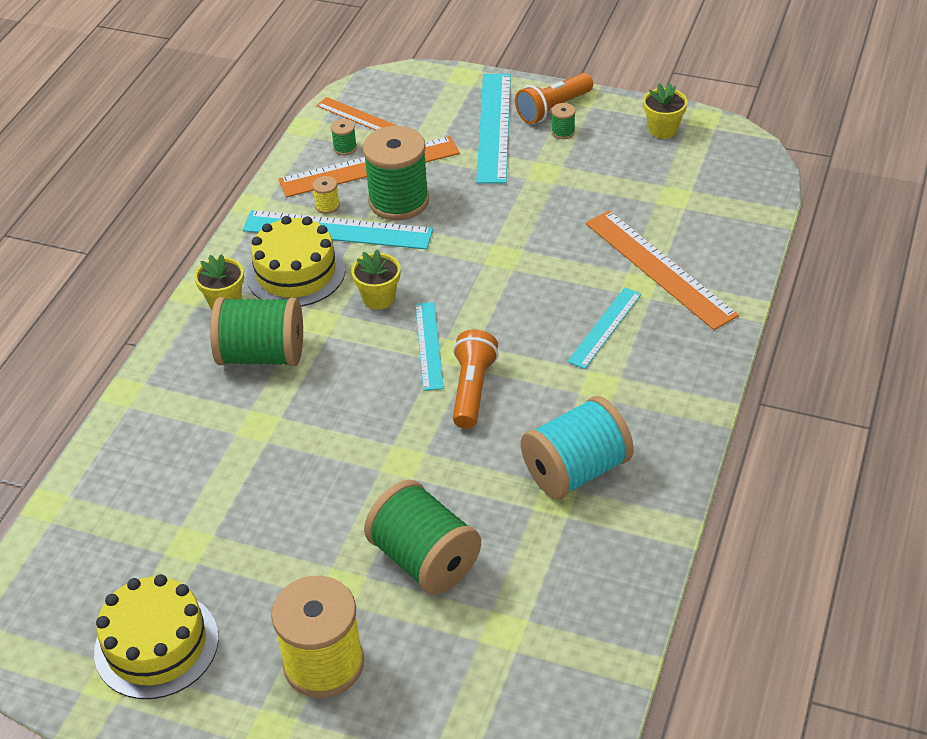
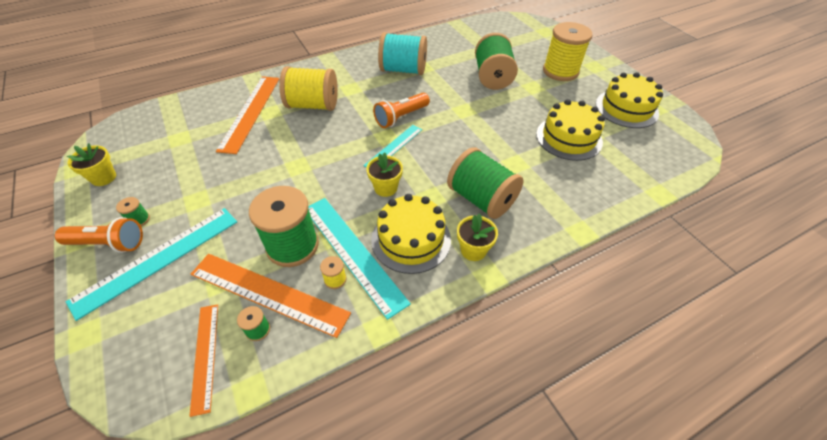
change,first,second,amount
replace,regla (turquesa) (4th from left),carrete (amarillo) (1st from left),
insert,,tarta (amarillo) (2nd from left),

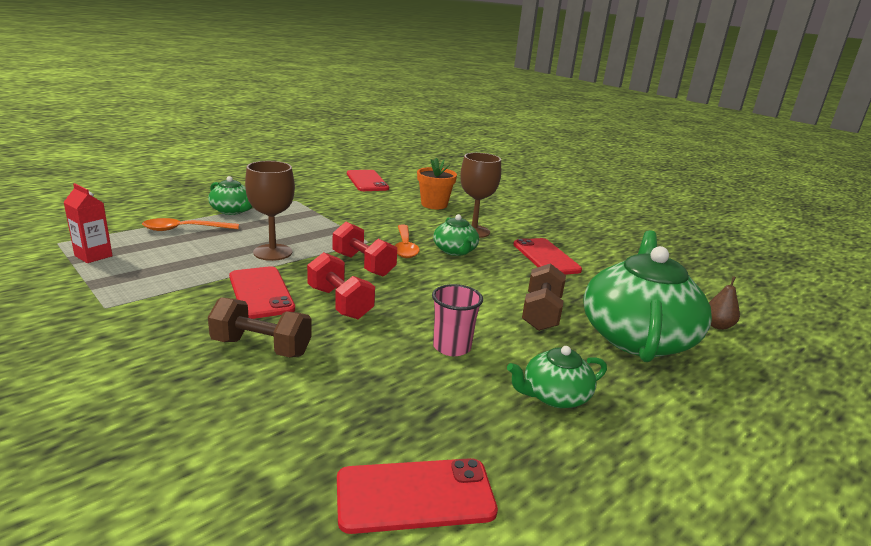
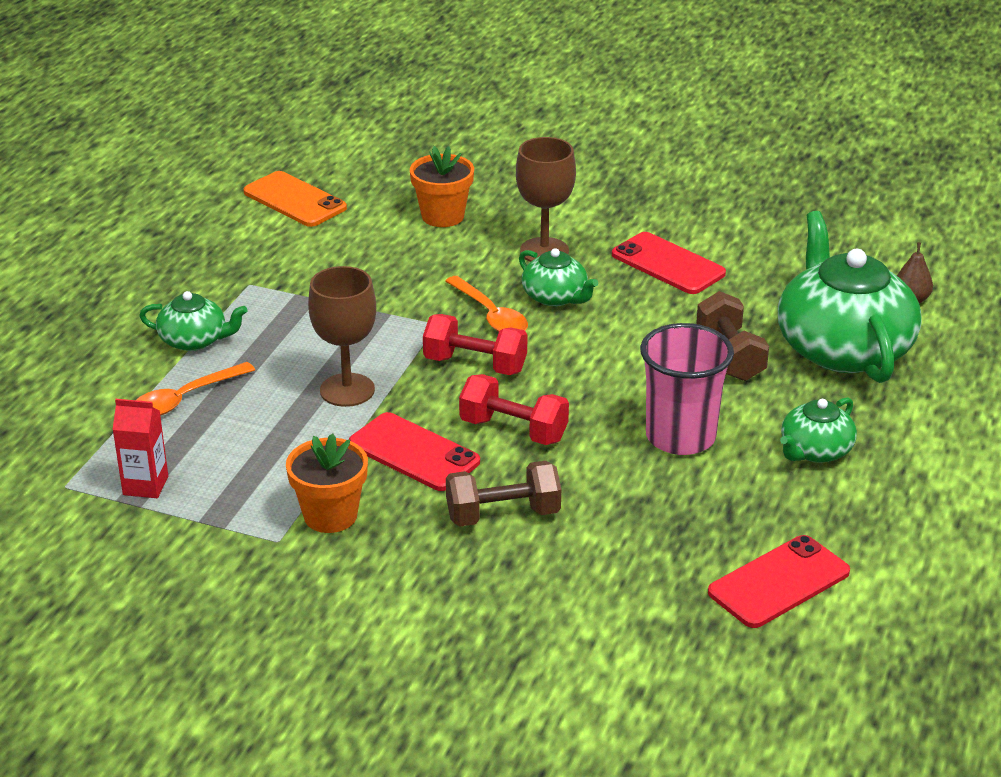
change,first,second,amount
recolor,móvil (rojo) (2nd from left),móvil (naranja),
insert,,maceta (naranja) (1st from left),
resize,vaso (rosa),,x1.57

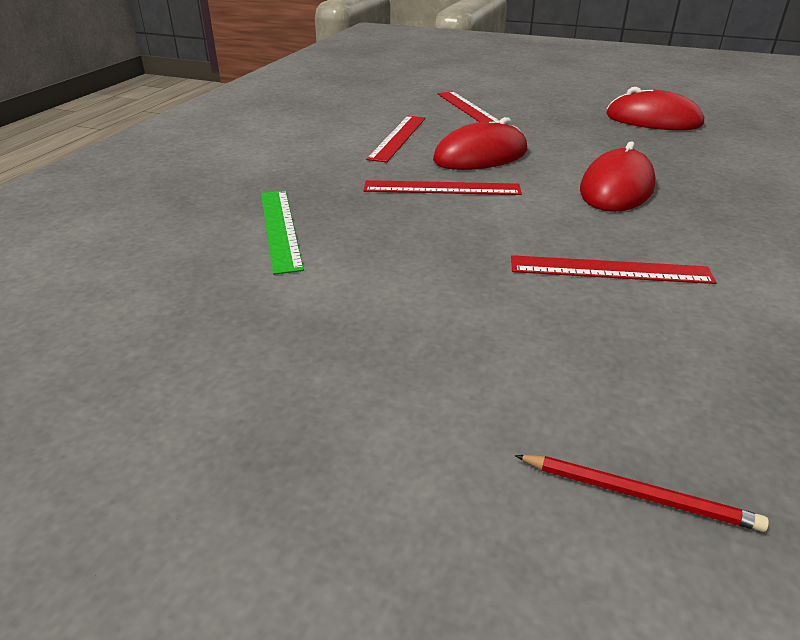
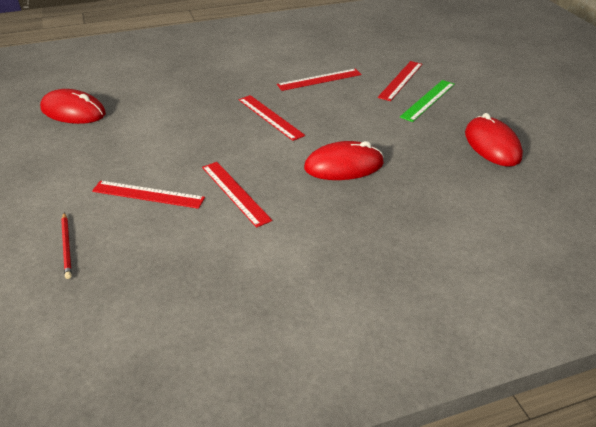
change,first,second,amount
move,ratón (rojo) (1st from left),,
insert,,regla (rojo) (1st from left),
move,regla (verde),,

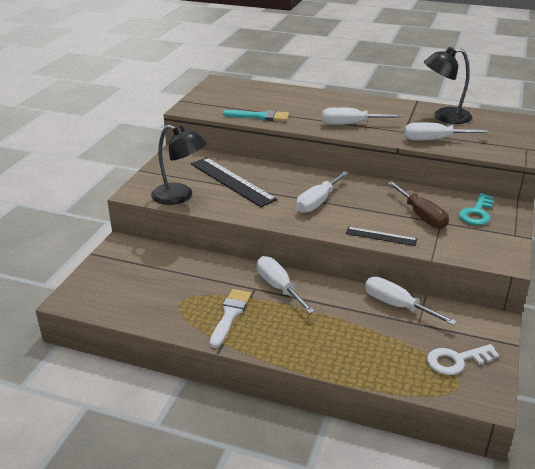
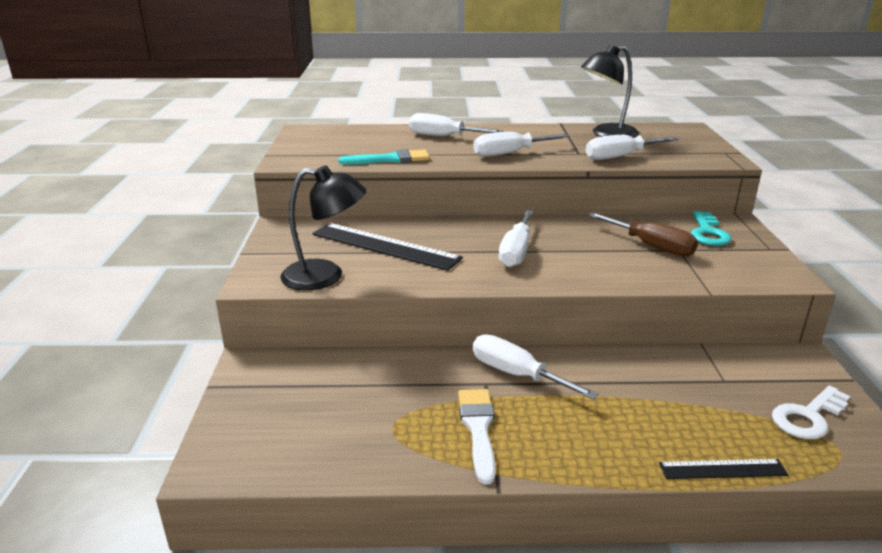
change,first,second,amount
move,destornillador (blanco) (4th from left in the first image),destornillador (blanco) (1st from left),
move,regla (negro) (2nd from left),,

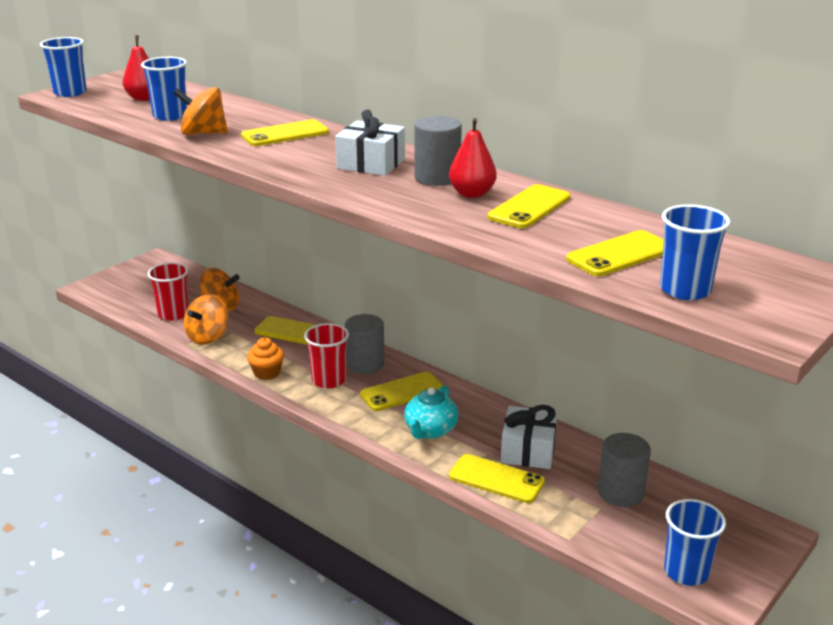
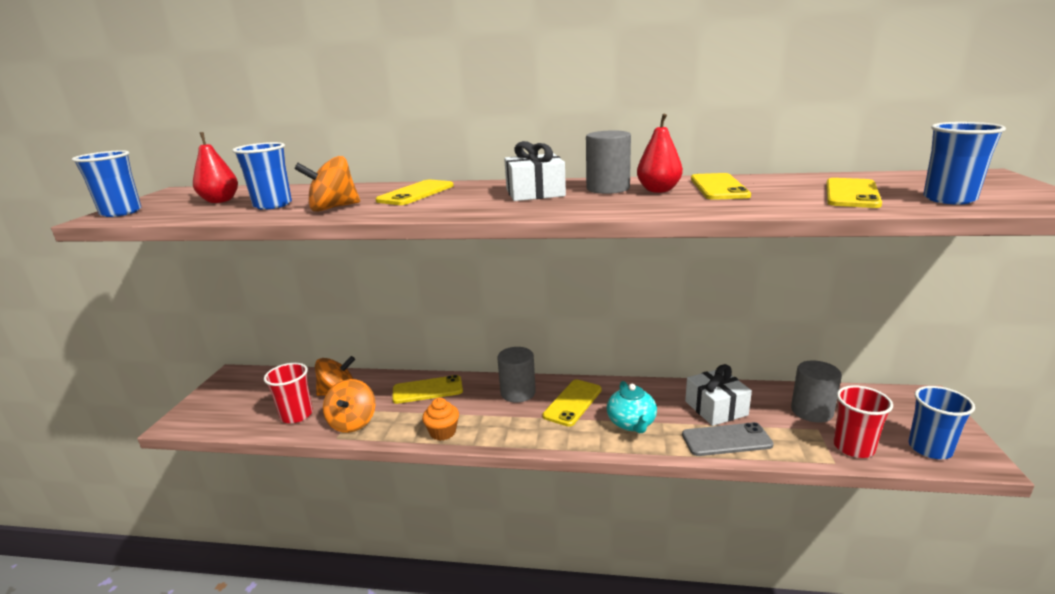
change,first,second,amount
recolor,móvil (amarillo) (4th from left),móvil (gris),
move,vaso (rojo) (2nd from left),,

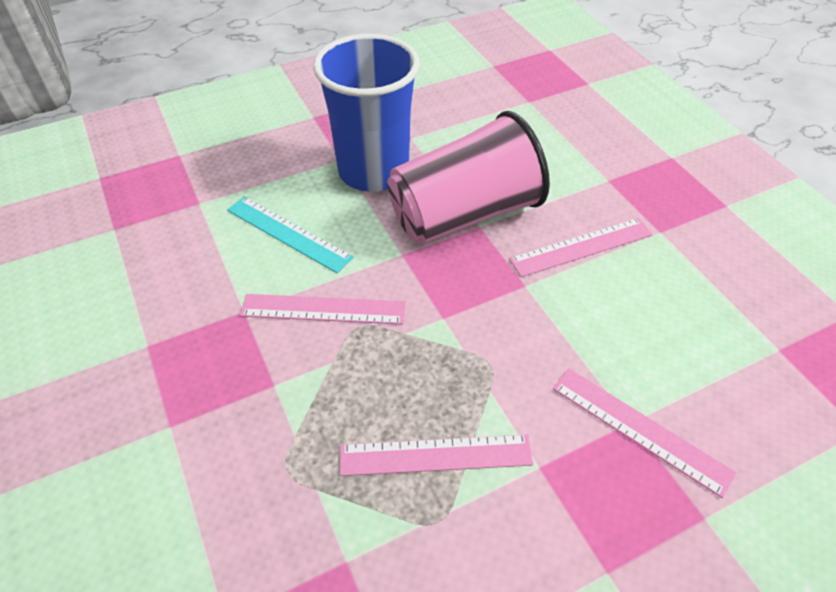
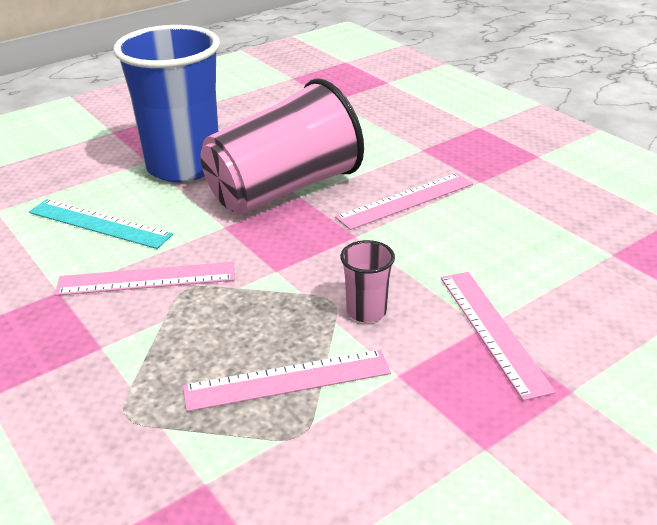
change,first,second,amount
insert,,vaso (rosa) (2nd from left),
rotate,regla (rosa) (4th from left),,45 degrees clockwise

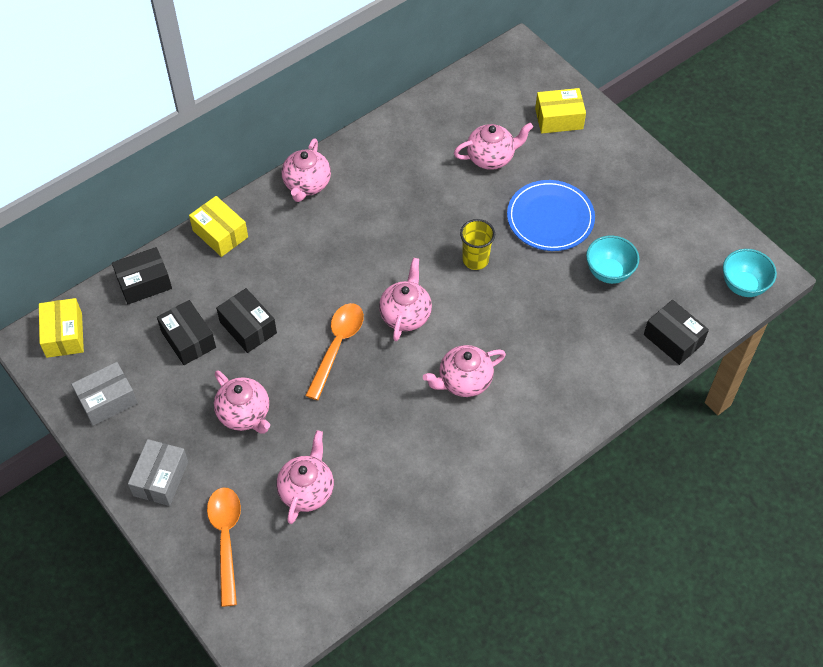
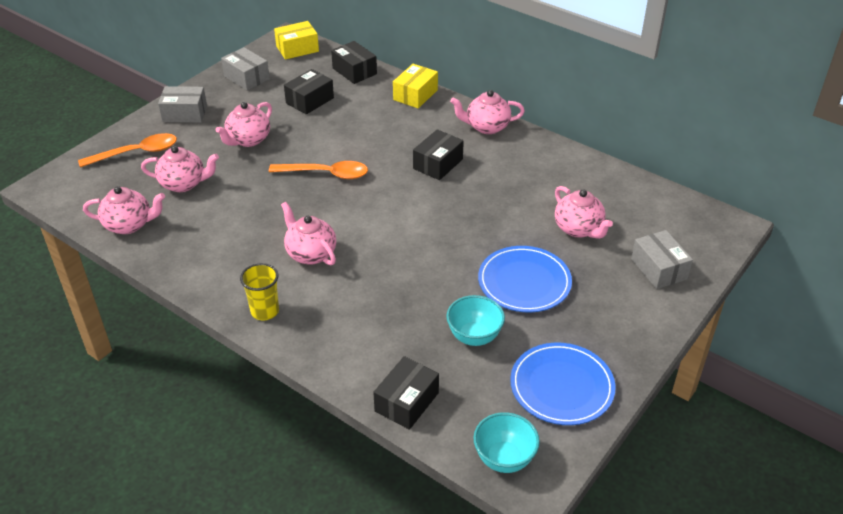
change,first,second,amount
move,tetera (rosa) (4th from left in the first image),tetera (rosa) (1st from left),
move,vaso (amarillo),,
move,caja (negro) (3rd from left in the first image),caja (negro) (4th from left),
insert,,plato (azul) (2nd from left),
recolor,caja (amarillo) (3rd from left),caja (gris) (3rd from left),

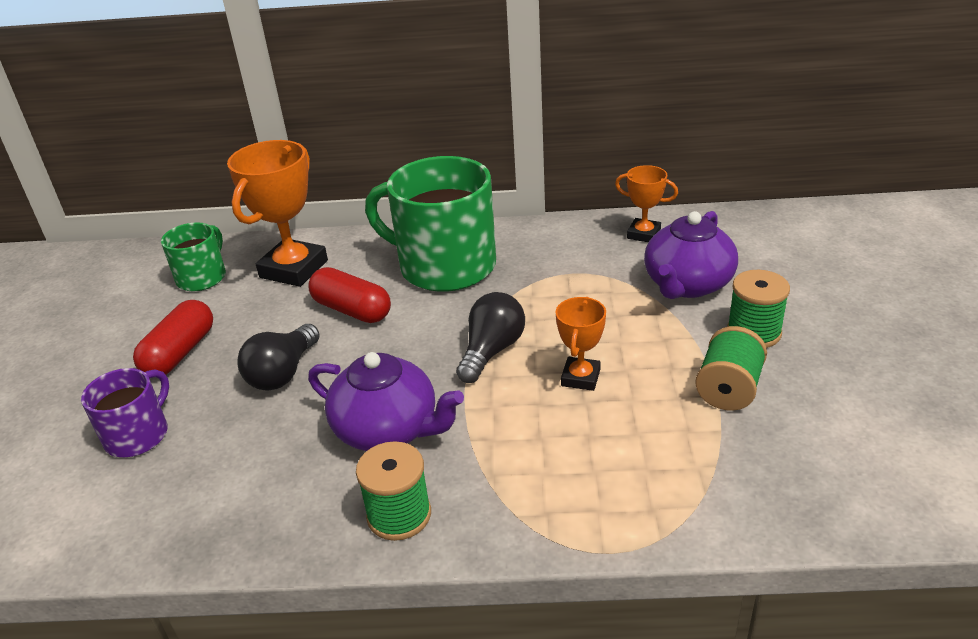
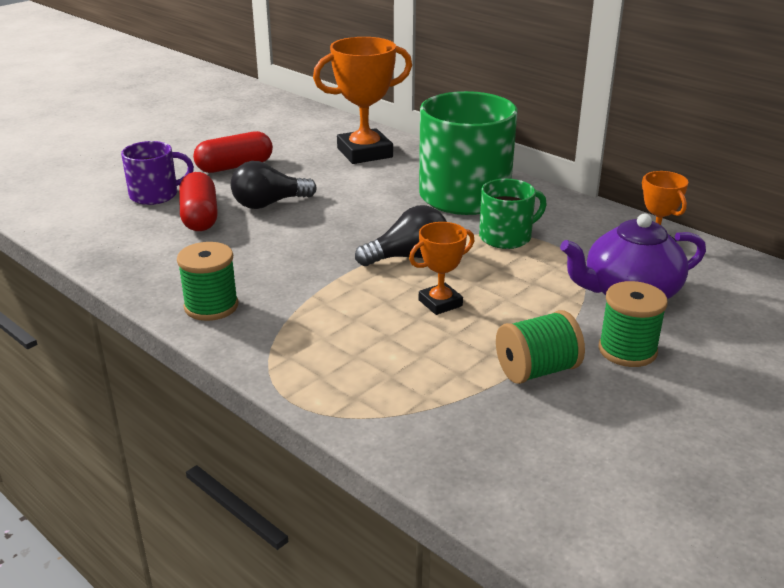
change,first,second,amount
move,cápsula (rojo) (2nd from left in the first image),cápsula (rojo) (1st from left),
move,taza (verde) (1st from left in the first image),taza (verde) (2nd from left),
delete,tetera (morado) (1st from left),,

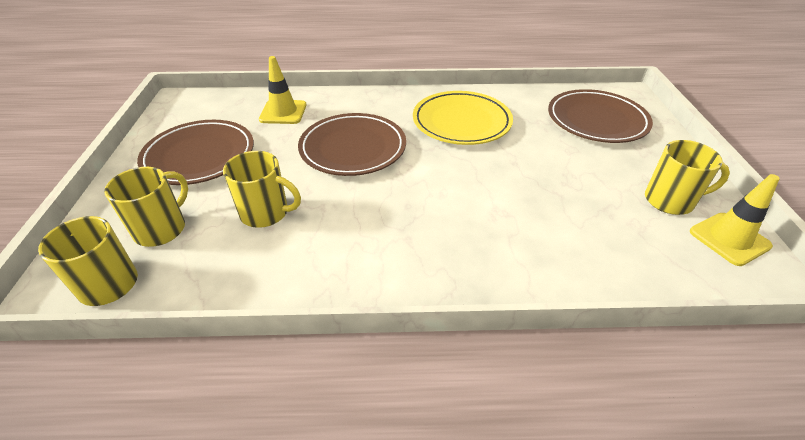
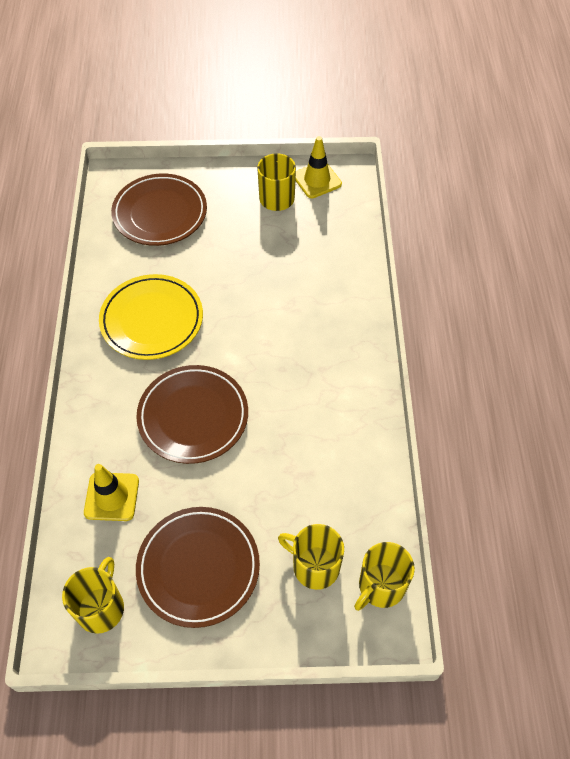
change,first,second,amount
move,taza (amarillo) (3rd from left in the first image),taza (amarillo) (1st from left),

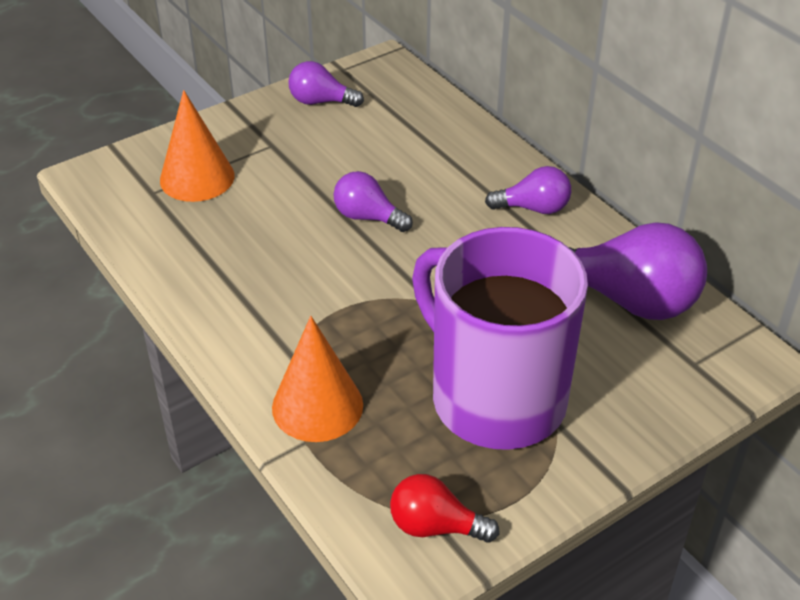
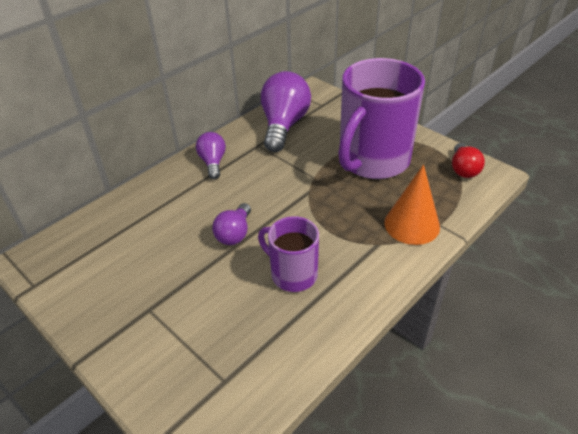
change,first,second,amount
insert,,taza (morado) (1st from left),
delete,cono (naranja) (1st from left),,
delete,bombilla (morado) (1st from left),,

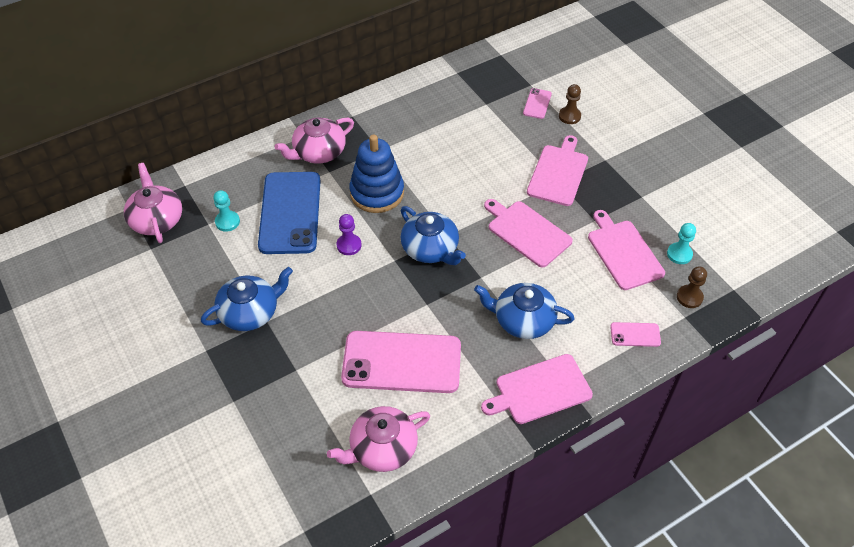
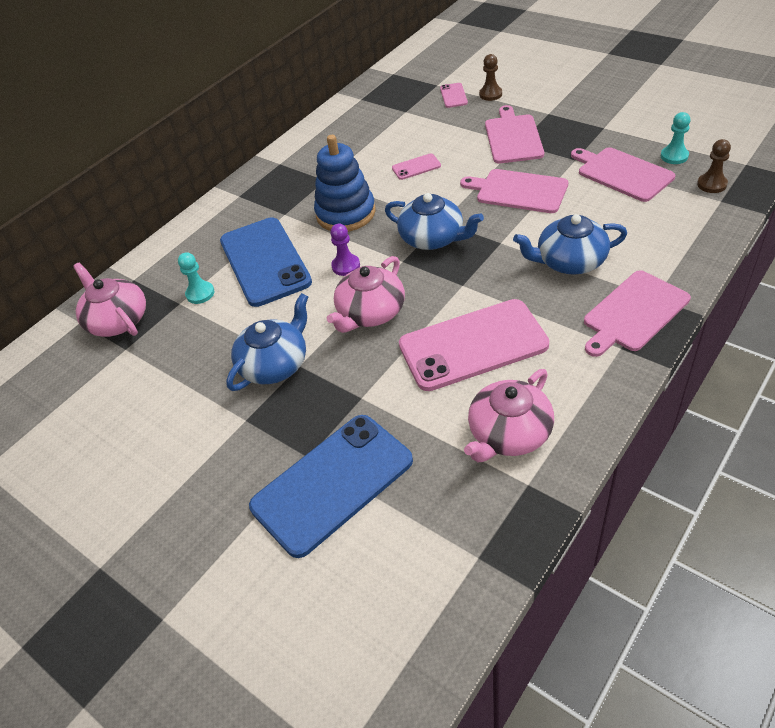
change,first,second,amount
insert,,móvil (azul) (2nd from left),
move,tetera (rosa) (2nd from left),,
move,móvil (rosa) (3rd from left in the first image),móvil (rosa) (1st from left),

